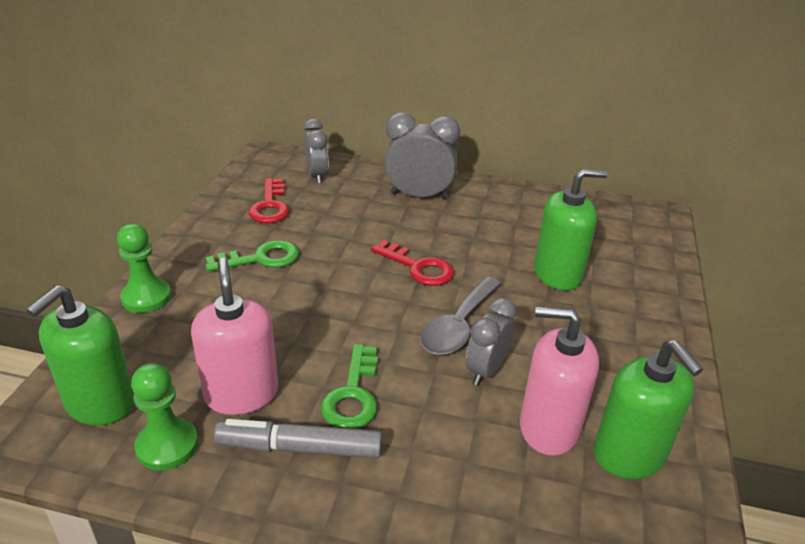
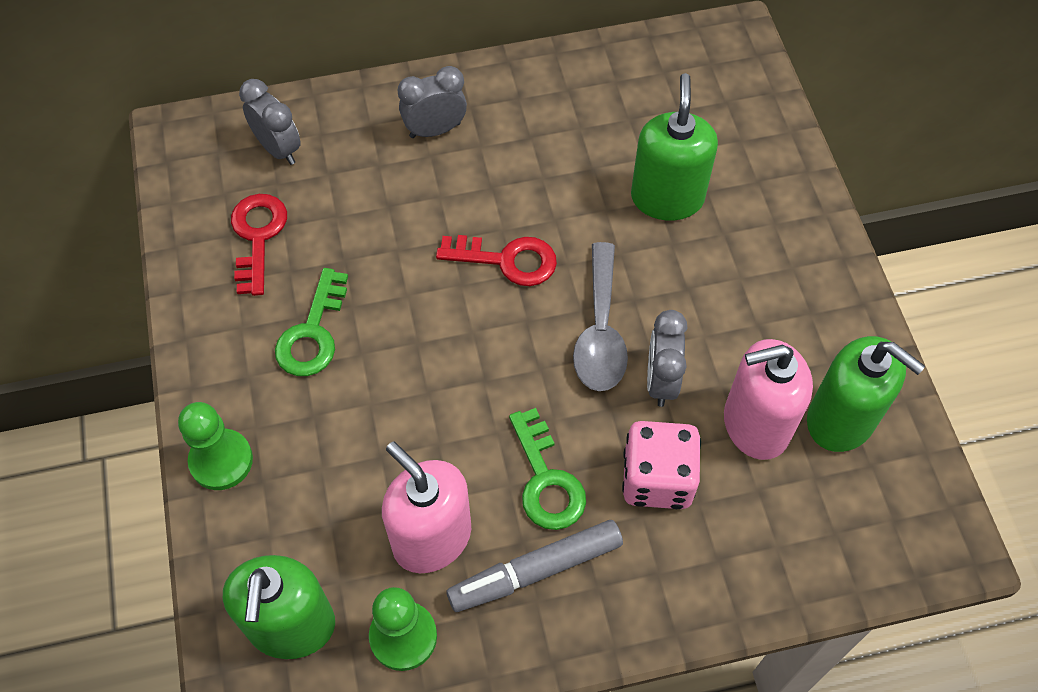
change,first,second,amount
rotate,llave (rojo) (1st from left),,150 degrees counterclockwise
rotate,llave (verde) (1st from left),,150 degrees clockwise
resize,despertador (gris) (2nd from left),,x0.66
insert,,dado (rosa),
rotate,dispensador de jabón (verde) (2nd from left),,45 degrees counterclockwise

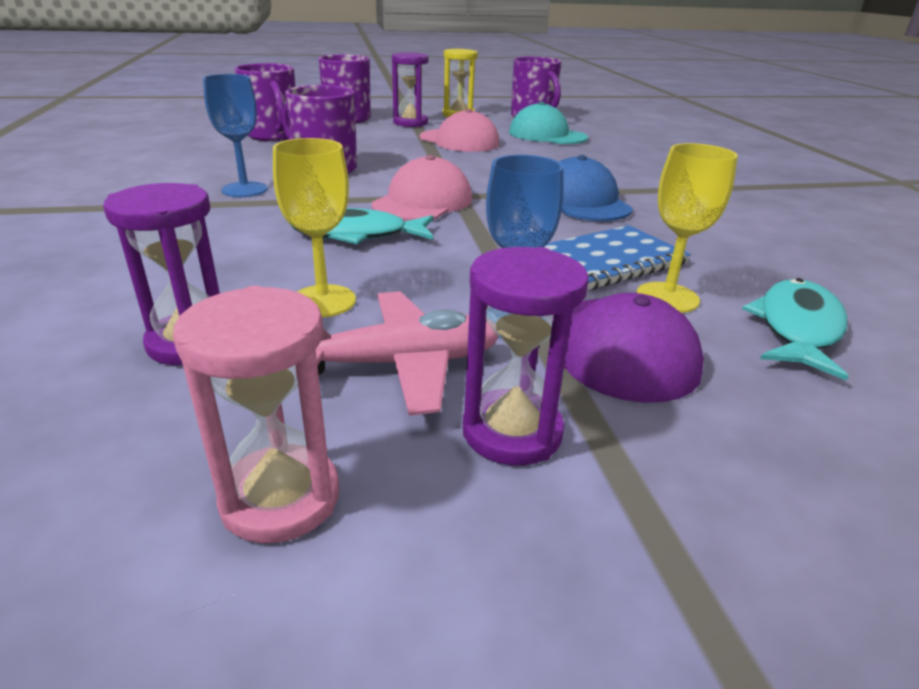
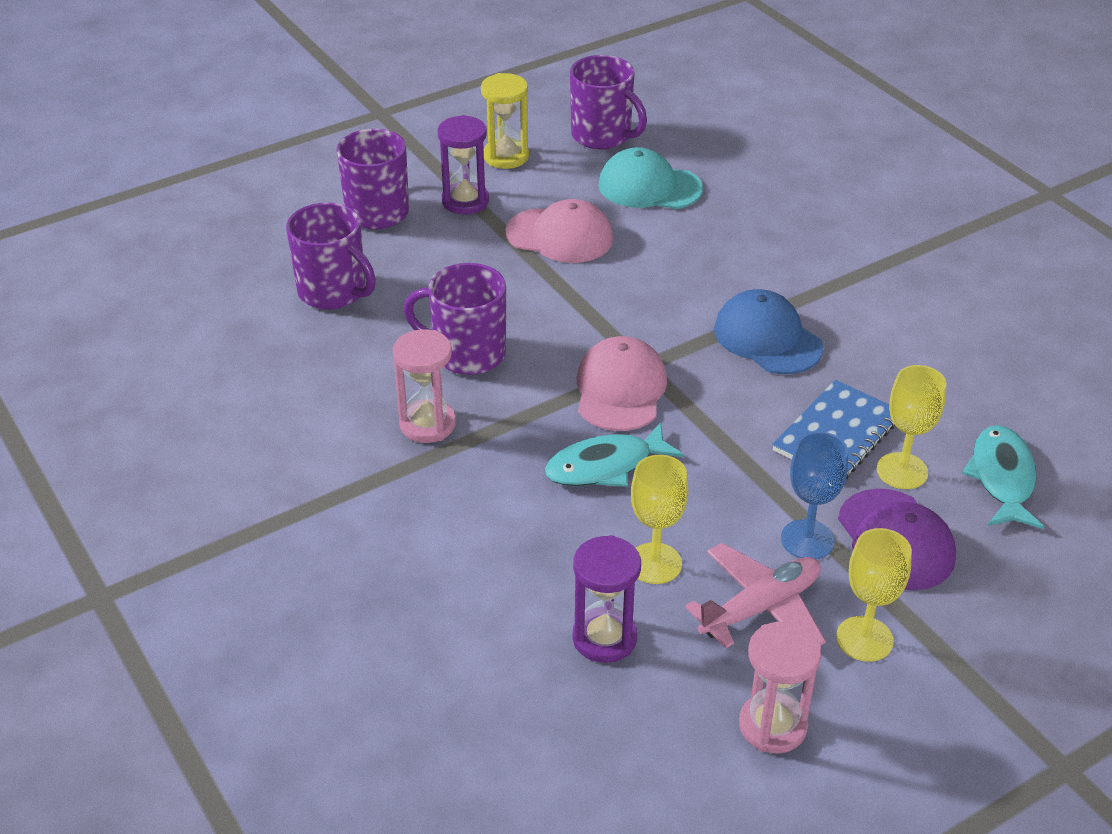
change,first,second,amount
replace,copa (azul) (1st from left),reloj de arena (rosa) (1st from left),
replace,reloj de arena (morado) (3rd from left),copa (amarillo) (2nd from left),

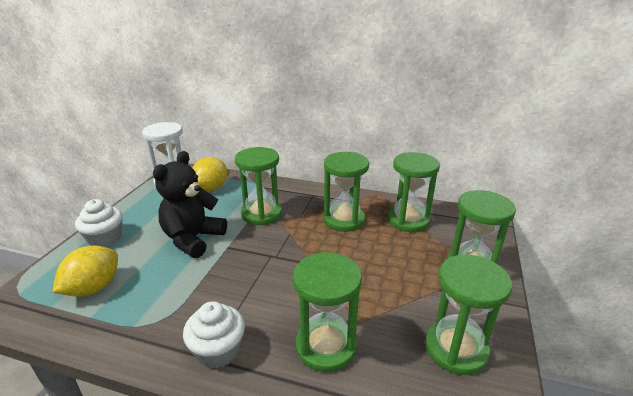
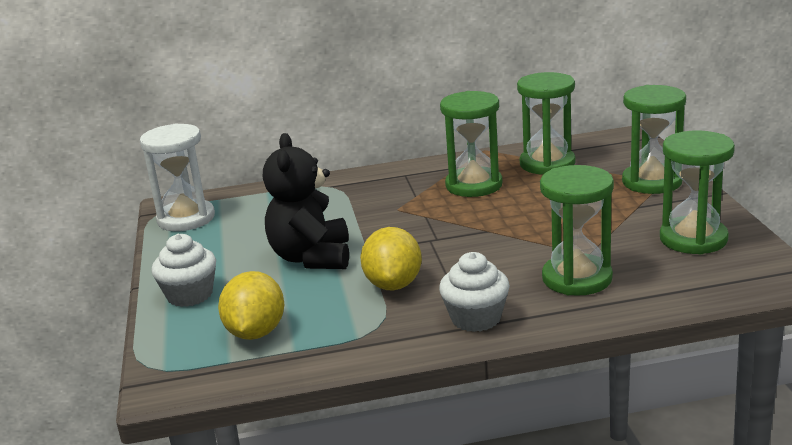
change,first,second,amount
move,limón (amarillo) (2nd from left),,
delete,reloj de arena (verde) (1st from left),,

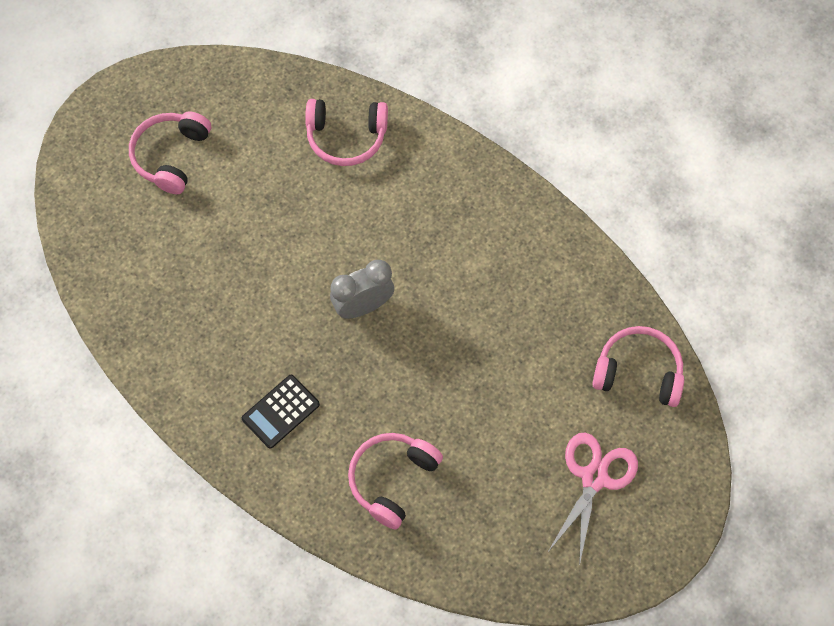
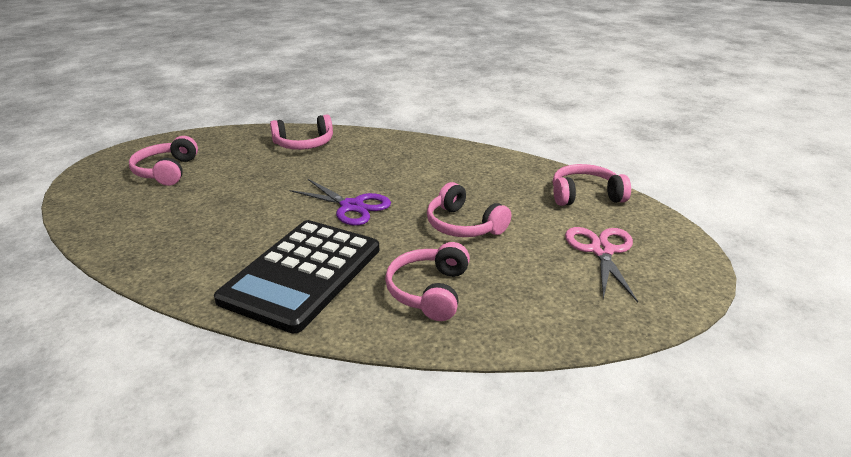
change,first,second,amount
resize,calculadora (negro),,x2.24
replace,despertador (gris),tijeras (morado),
insert,,auriculares (rosa) (4th from left),

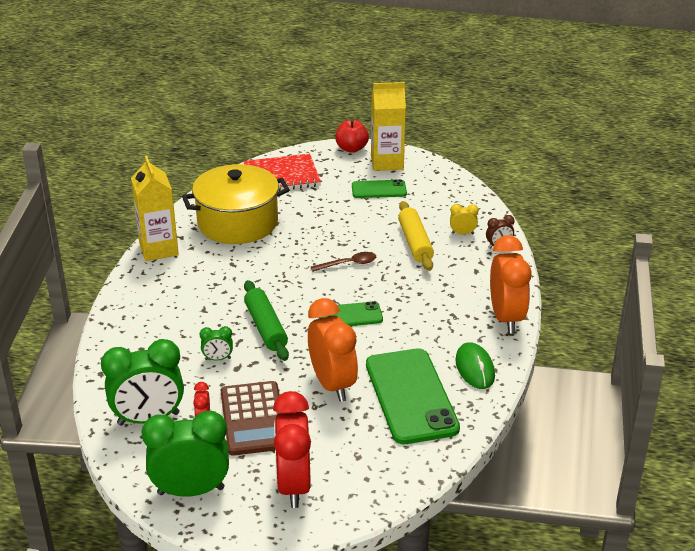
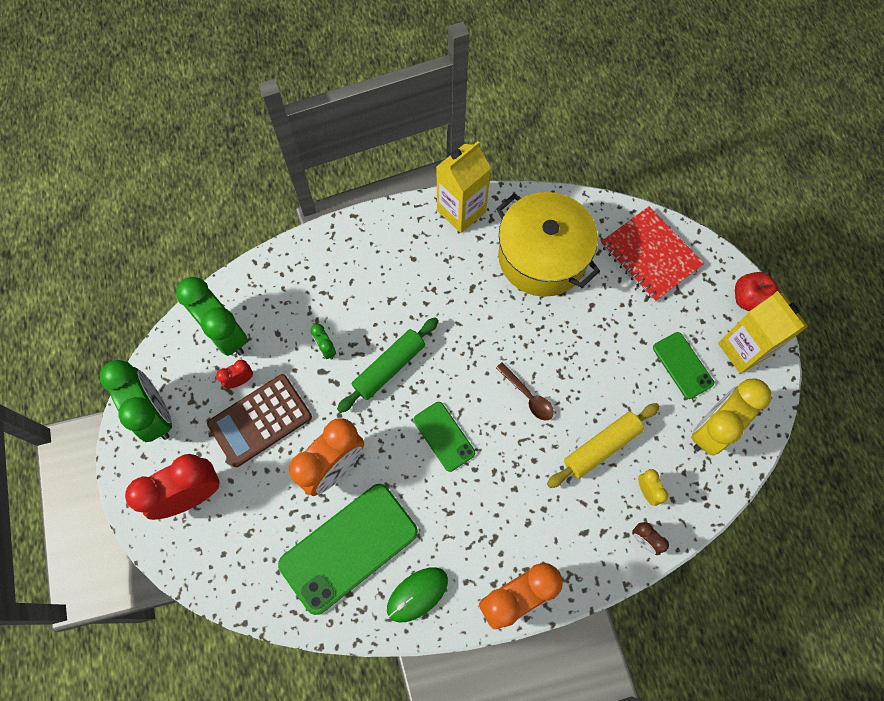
change,first,second,amount
insert,,despertador (amarillo) (2nd from left),

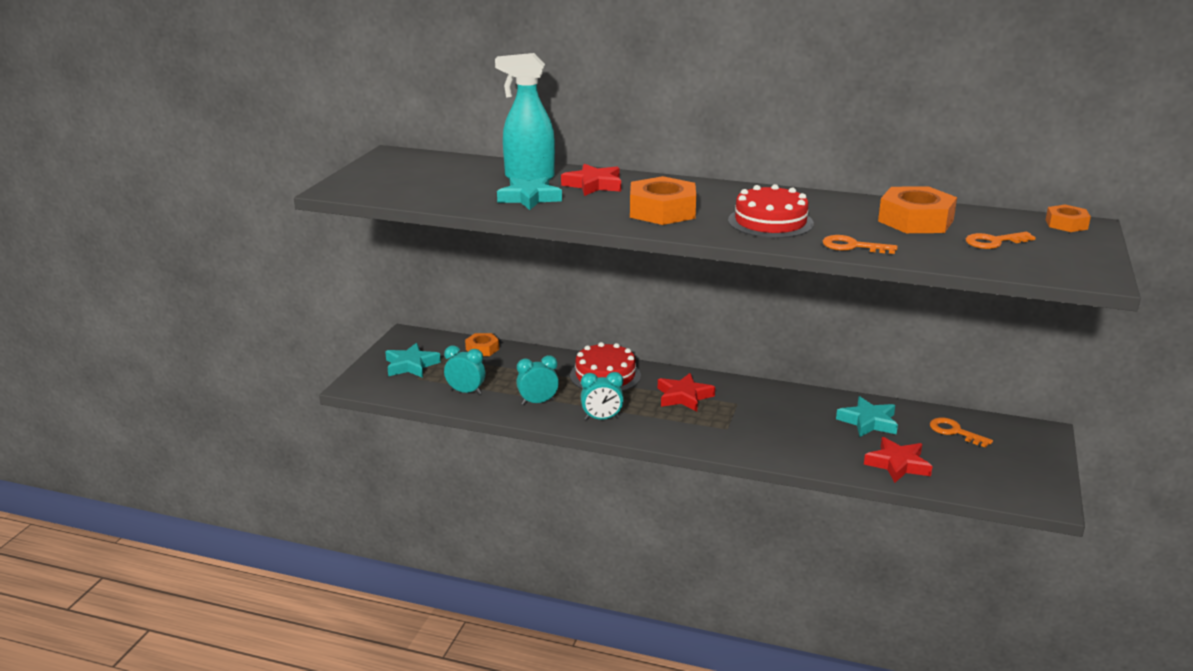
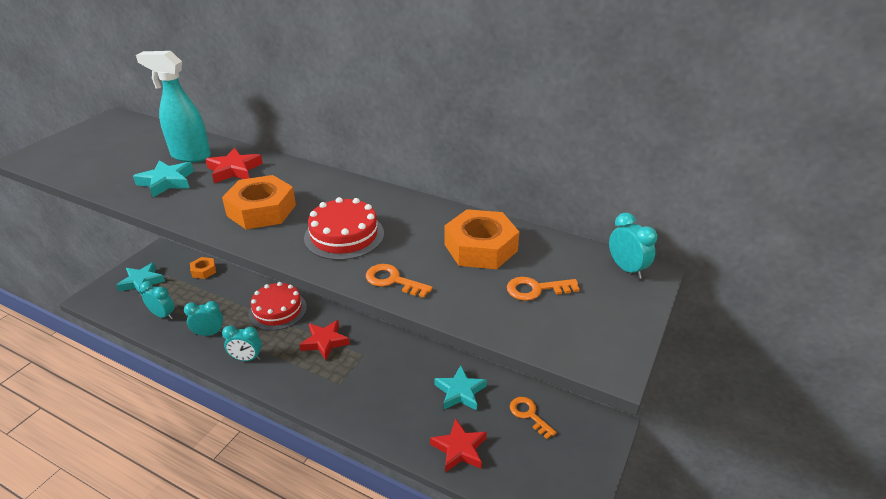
change,first,second,amount
replace,tuerca (naranja) (4th from left),despertador (turquesa) (4th from left),

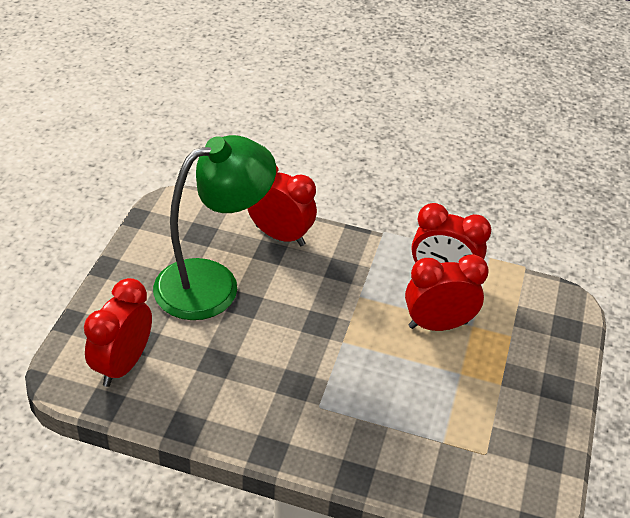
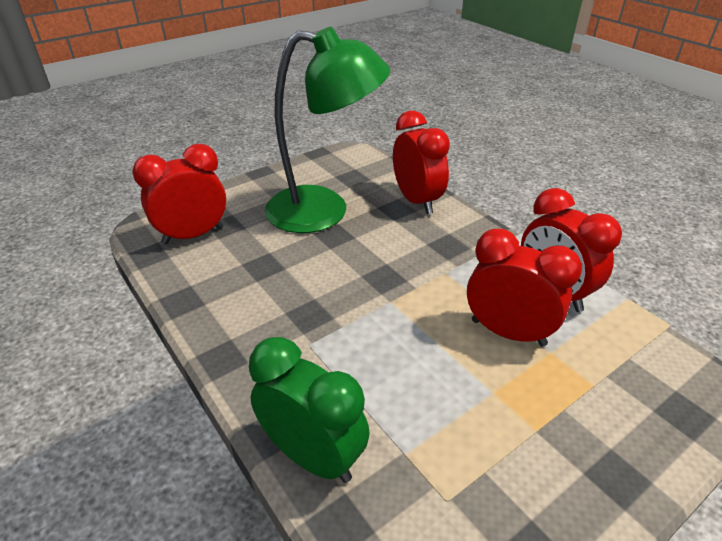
change,first,second,amount
insert,,despertador (verde),

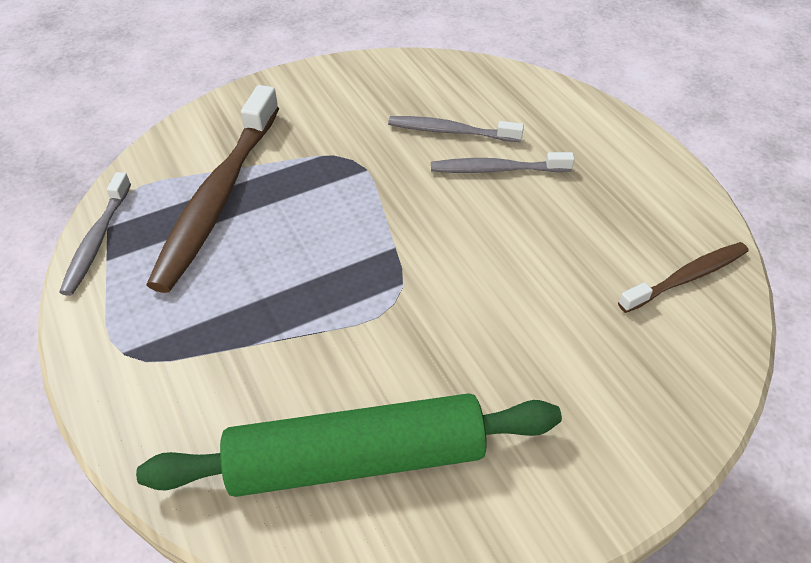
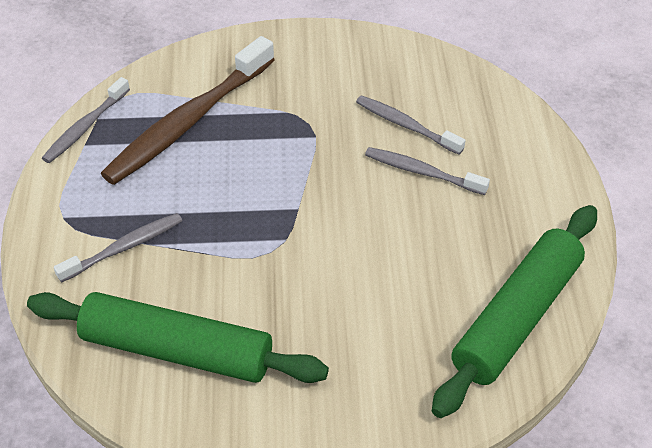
change,first,second,amount
insert,,cepillo de dientes (gris) (2nd from left),
replace,cepillo de dientes (marrón) (2nd from left),rodillo (verde) (2nd from left),

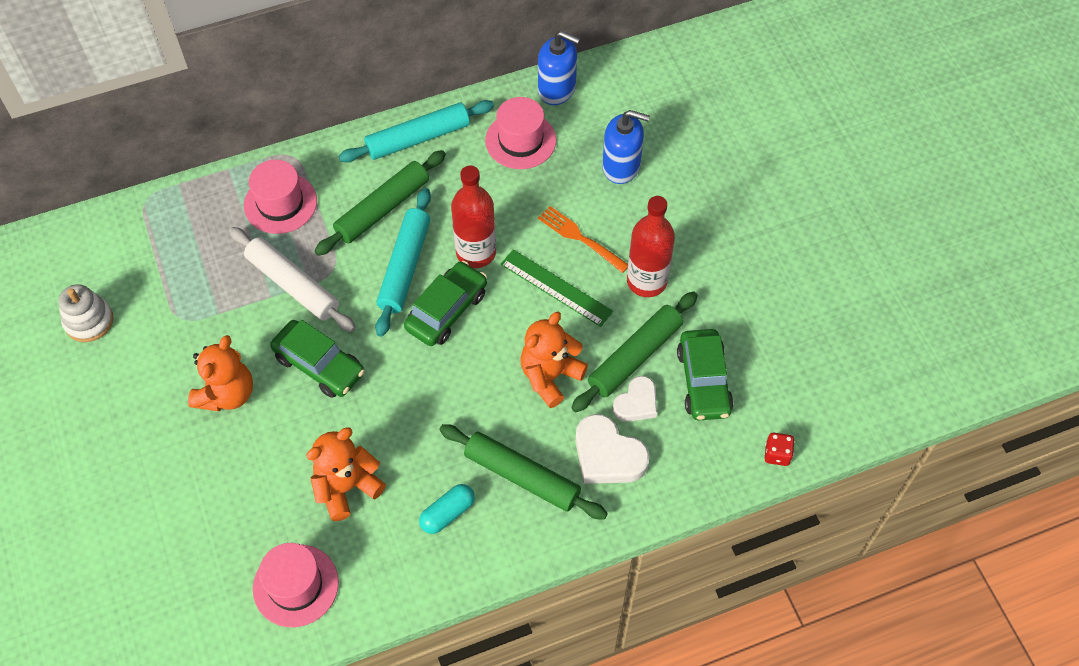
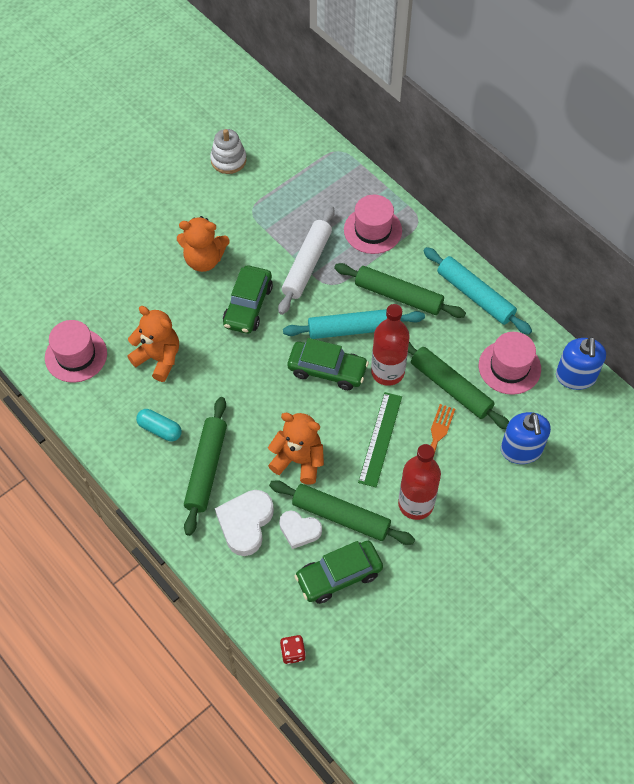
change,first,second,amount
insert,,rodillo (verde) (4th from left),

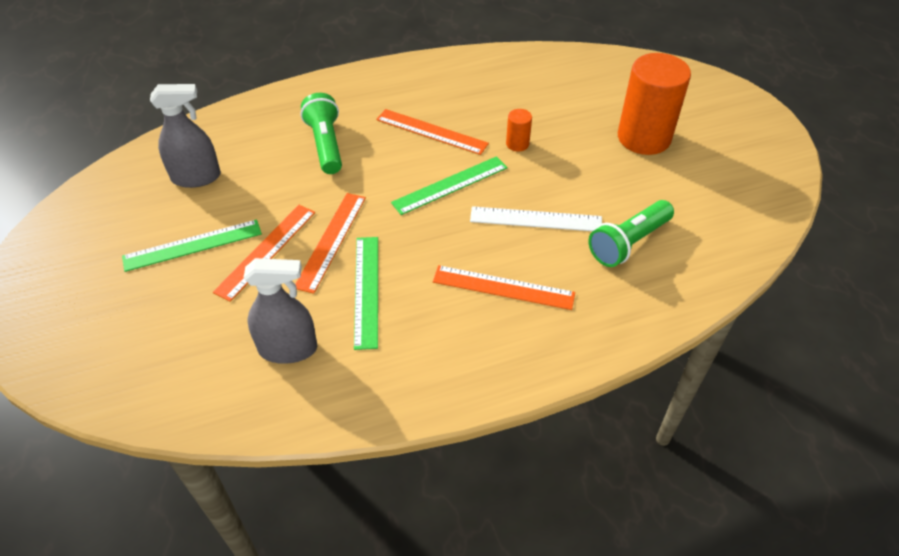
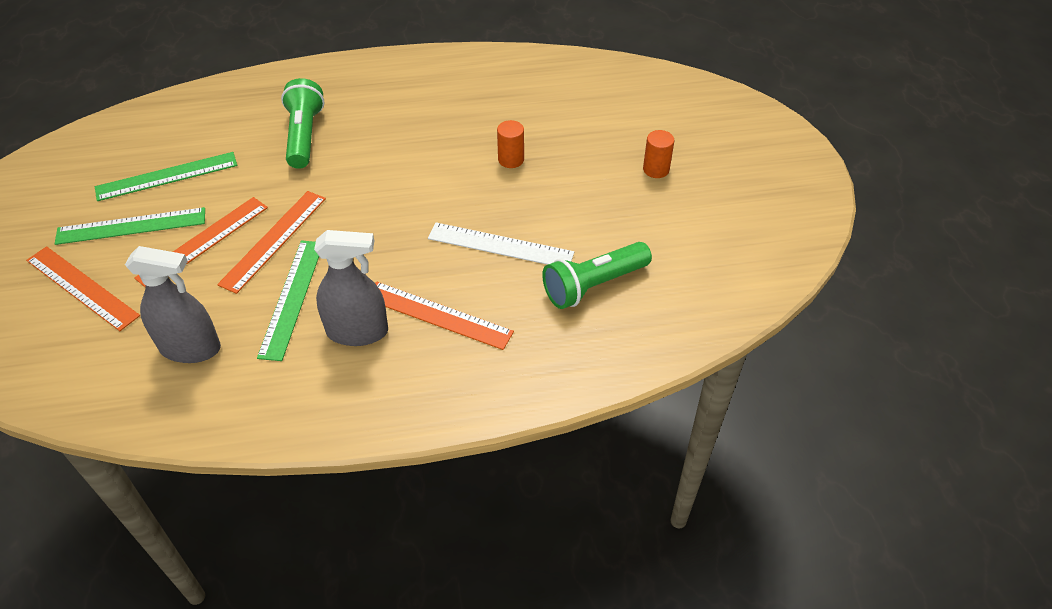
change,first,second,amount
move,regla (naranja) (3rd from left in the first image),regla (naranja) (1st from left),
move,regla (verde) (3rd from left in the first image),regla (verde) (2nd from left),
move,pulverizador (gris) (1st from left in the first image),pulverizador (gris) (2nd from left),
resize,cilindro (naranja) (2nd from left),,x0.43

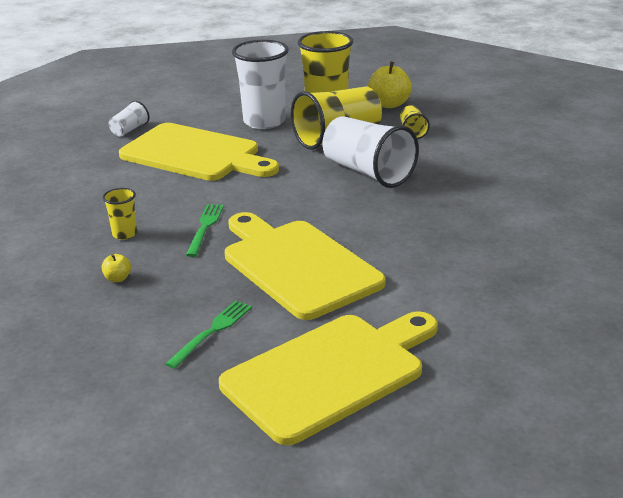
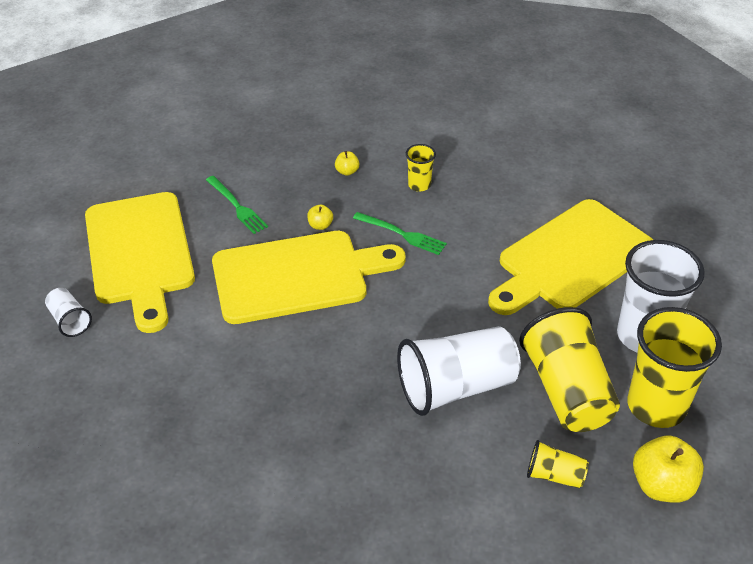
change,first,second,amount
move,vaso (blanco) (1st from left),,
insert,,manzana (amarillo) (1st from left),

